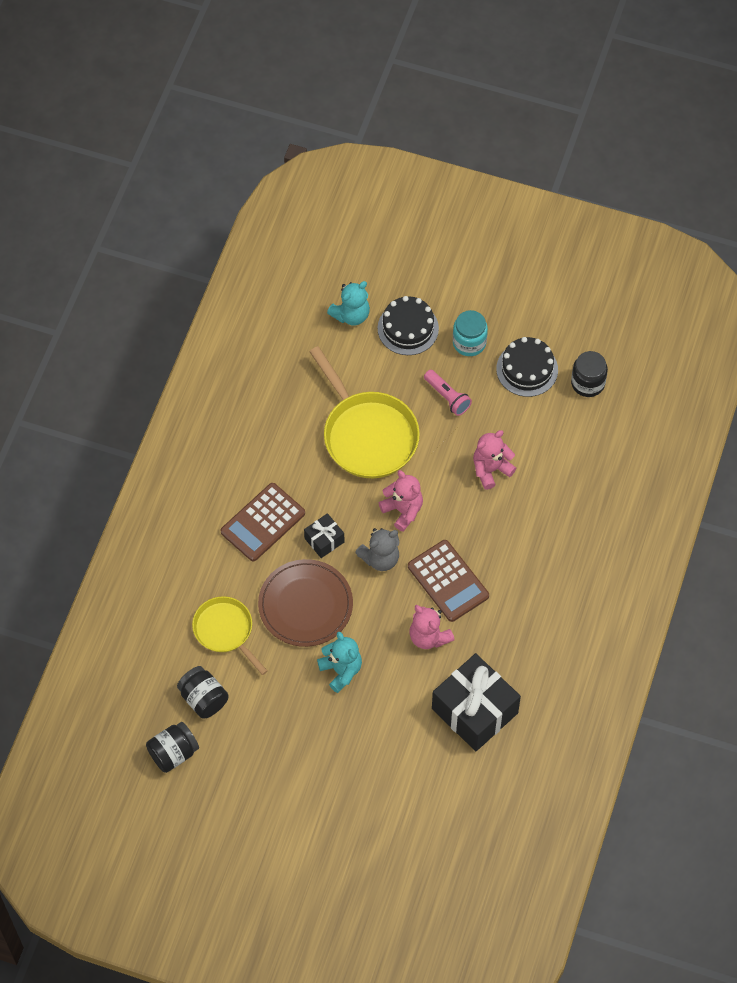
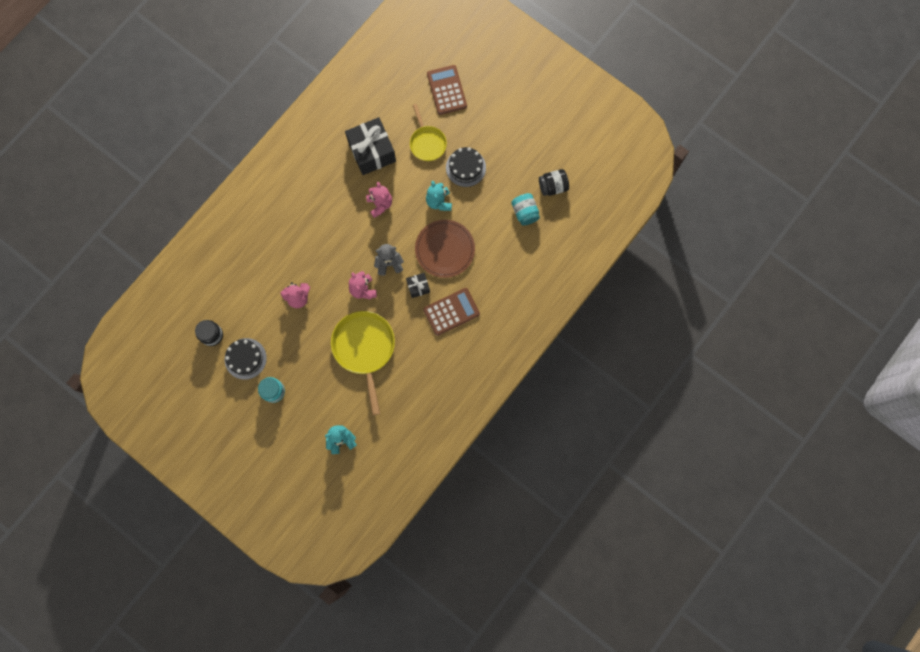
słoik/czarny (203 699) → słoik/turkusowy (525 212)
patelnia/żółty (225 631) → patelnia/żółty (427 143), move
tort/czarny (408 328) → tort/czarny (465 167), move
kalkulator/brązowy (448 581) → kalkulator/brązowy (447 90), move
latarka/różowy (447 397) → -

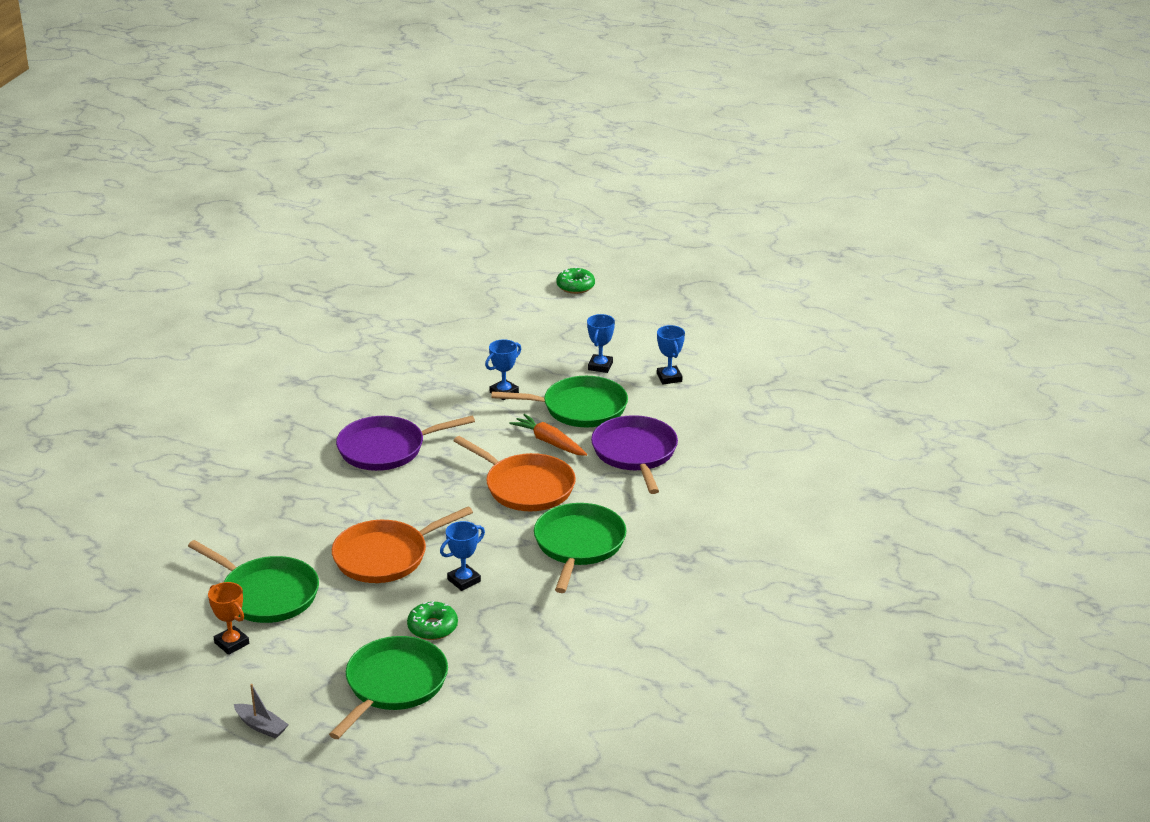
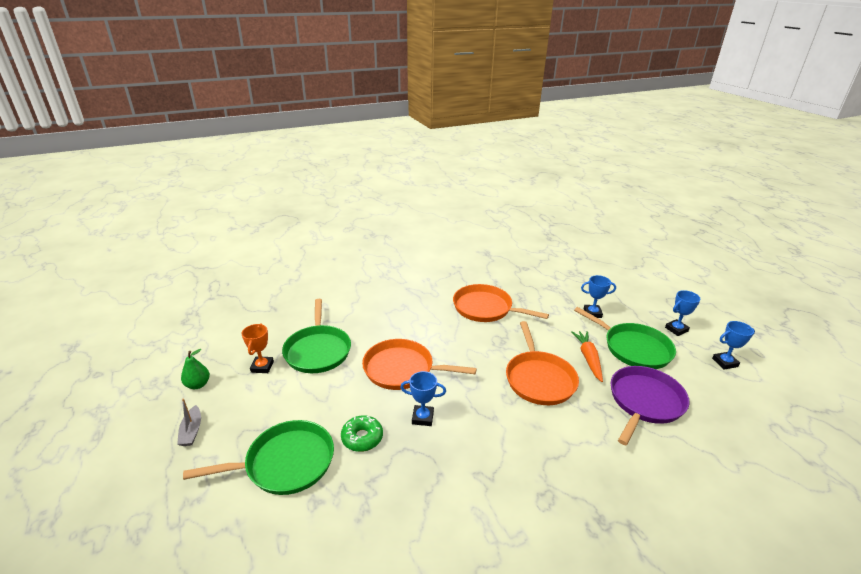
patelnia/fioletowy (386 449) → patelnia/pomarańczowy (485 308)
patelnia/zielony (578 545) → -
donut/zielony (575 286) → -
puchar/niebieski (669 378) → puchar/niebieski (725 362), 45 degrees clockwise
- → gruszka/zielony (198 385)

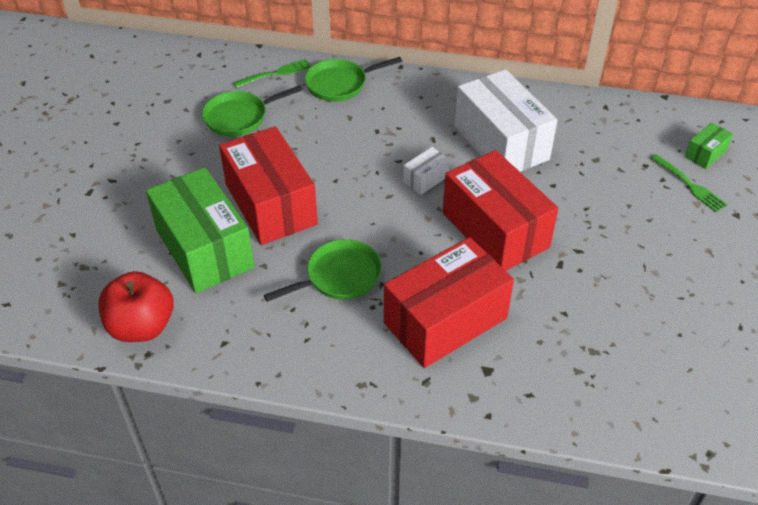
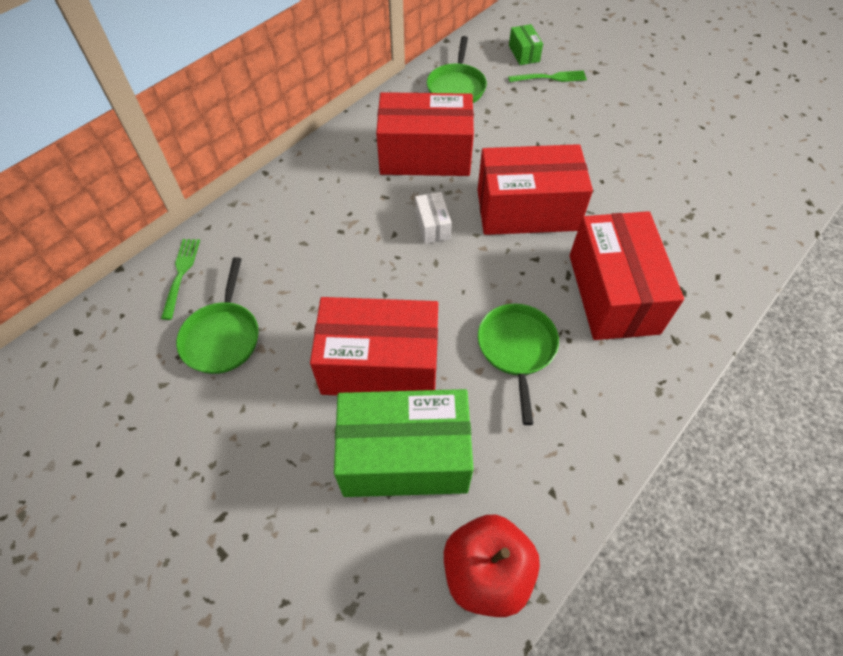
patelnia/zielony (340 84) → patelnia/zielony (456 87), move
pudełko/biały (501 143) → pudełko/czerwony (425 155)

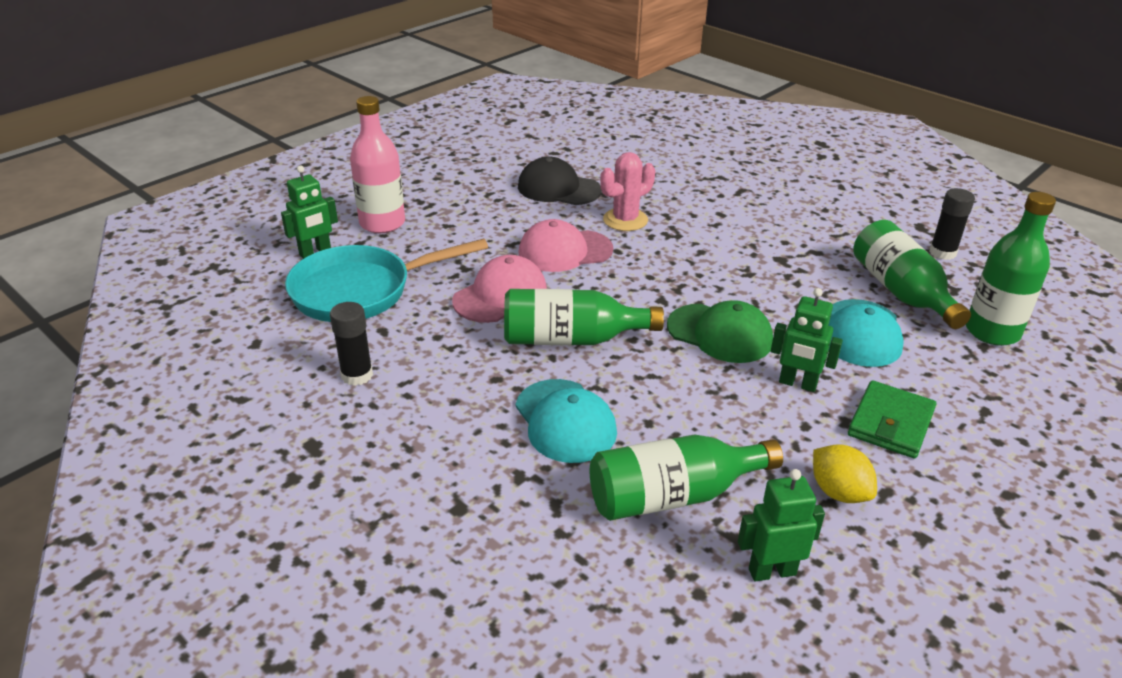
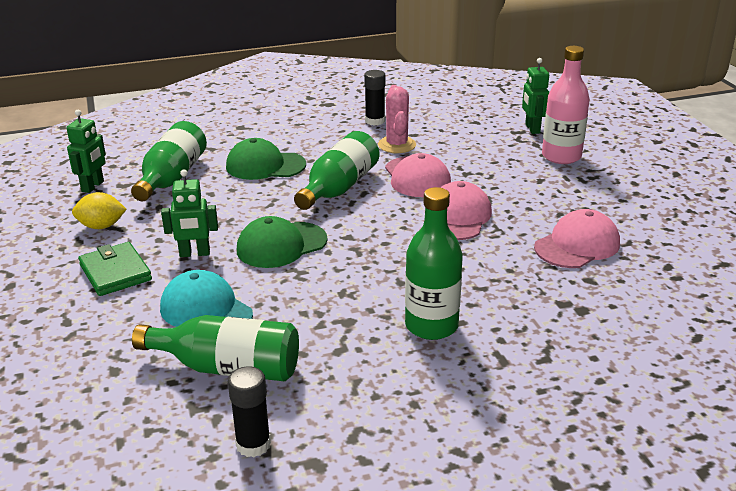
patelnia/turkusowy (360 291) → -
czapka/turkusowy (565 421) → czapka/zielony (265 166)
czapka/czarny (558 188) → czapka/różowy (577 245)
kaktus/różowy (625 220) → kaktus/różowy (397 145), move
robot/zielony (797 384) → robot/zielony (194 254), 150 degrees counterclockwise
butelka/zielony (992 332) → butelka/zielony (431 326), move

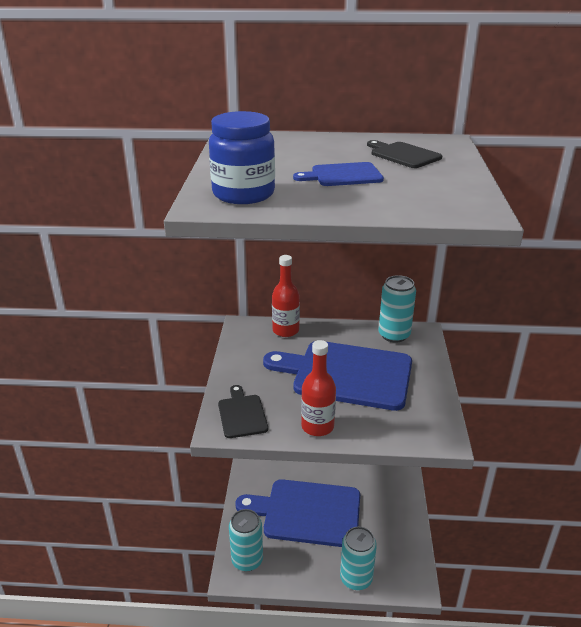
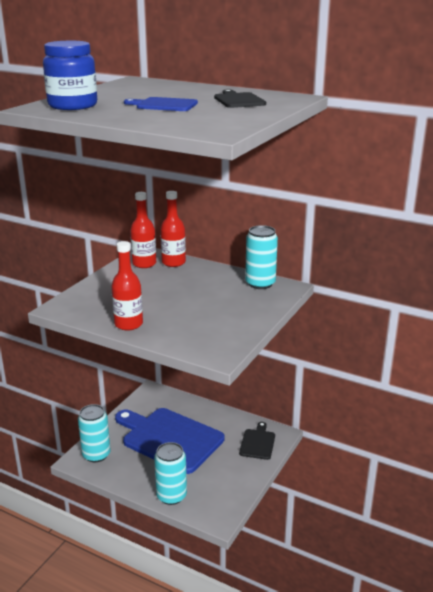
deska do krojenia/czarny (242 414) → deska do krojenia/czarny (258 443), move
deska do krojenia/niebieski (347 374) → -
- → butelka/czerwony (144 264)

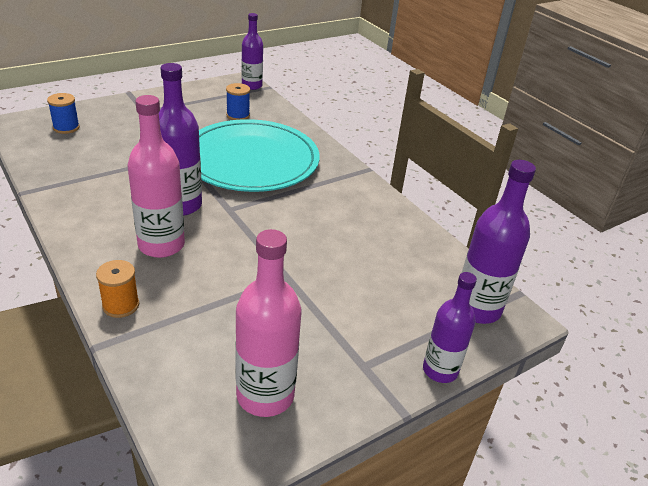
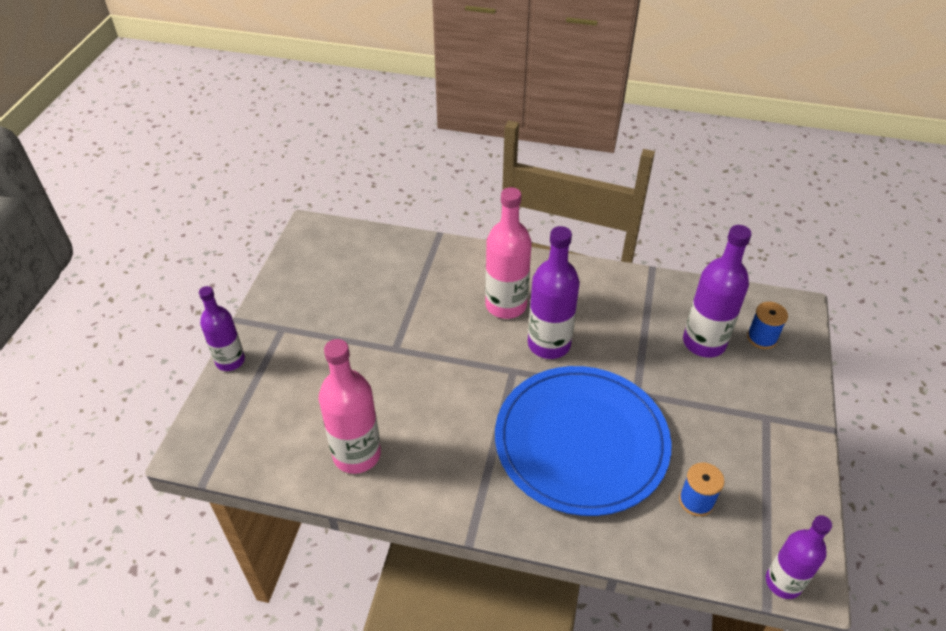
szpulka/pomarańczowy (121 305) → -
talerz/turkusowy (251 160) → talerz/niebieski (581 442)
butelka/różowy (265 395) → butelka/różowy (357 454), move
butelka/fioletowy (477 309) → butelka/fioletowy (704 342), move

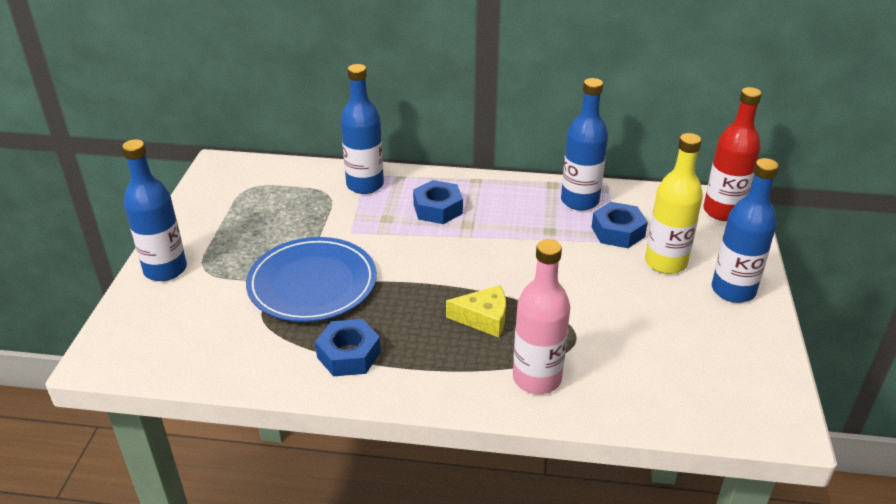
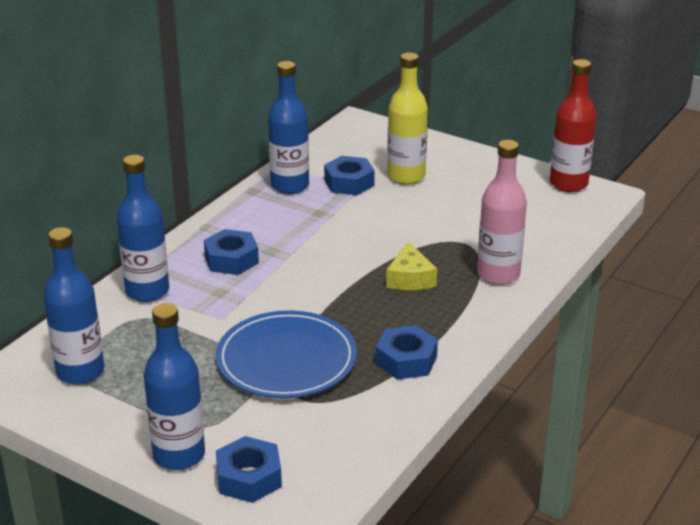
ser/żółty (484 318) → ser/żółty (410 278), 150 degrees clockwise
butelka/czerwony (722 211) → butelka/czerwony (568 184), move
butelka/niebieski (733 290) → butelka/niebieski (80 372), move
- → nakrętka/niebieski (249 478)

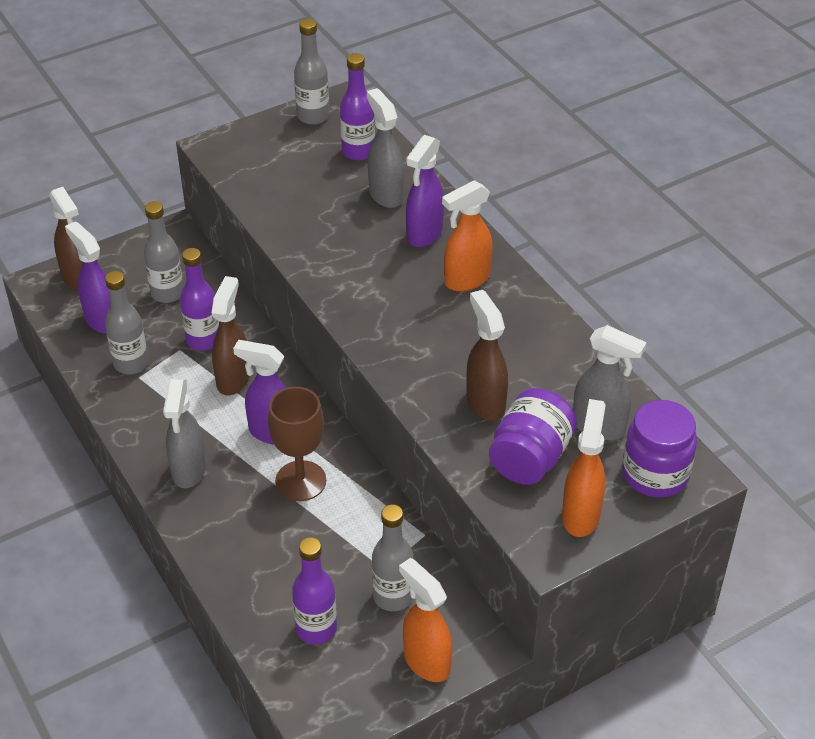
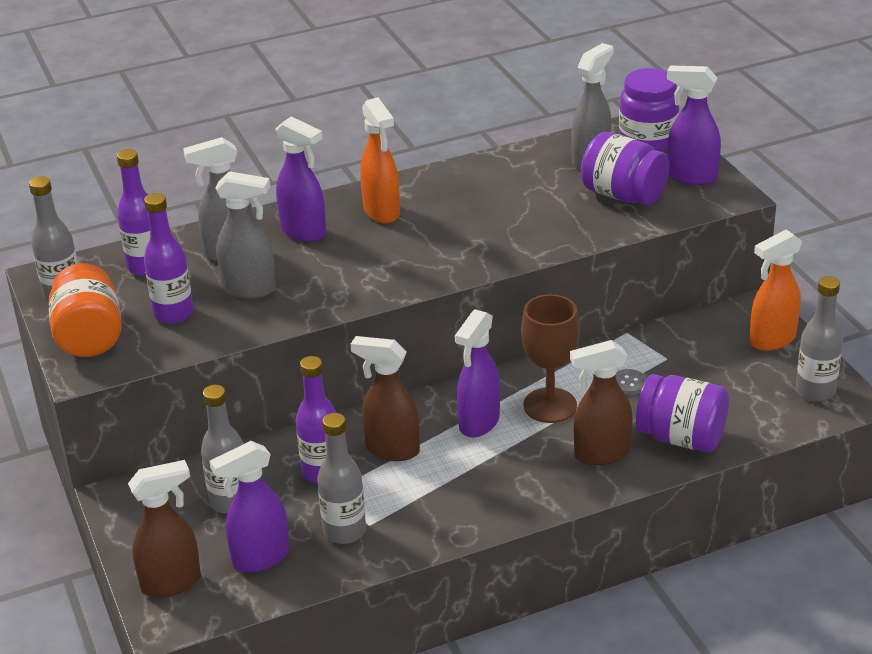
spryskiwacz/szary (188 471) → spryskiwacz/szary (250 289), move
butelka/fioletowy (316 629) → butelka/fioletowy (173 314), move
butelka/szary (393 596) → butelka/szary (815 391), move
spryskiwacz/brązowy (485 402) → spryskiwacz/brązowy (601 454), move
spryskiwacz/pomarańczowy (581 515) → spryskiwacz/fioletowy (691 177)
- → słoik/pomarańczowy (90 337)
- → guzik/szary (629 383)
- → słoik/fioletowy (681 437)

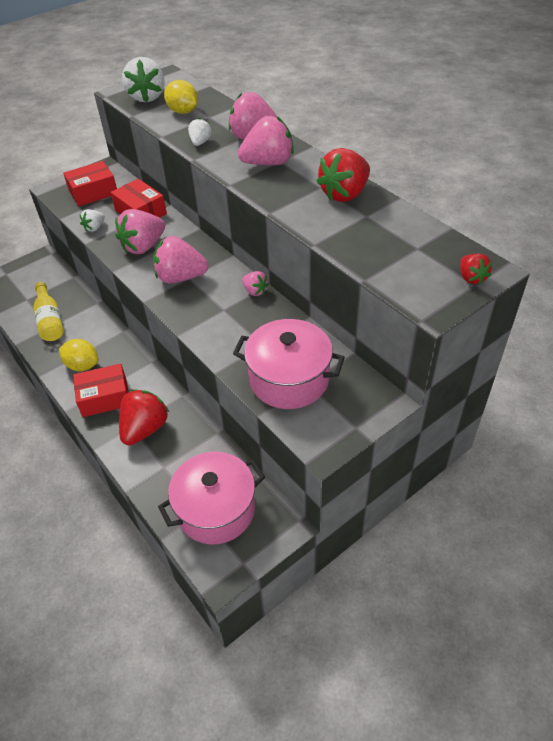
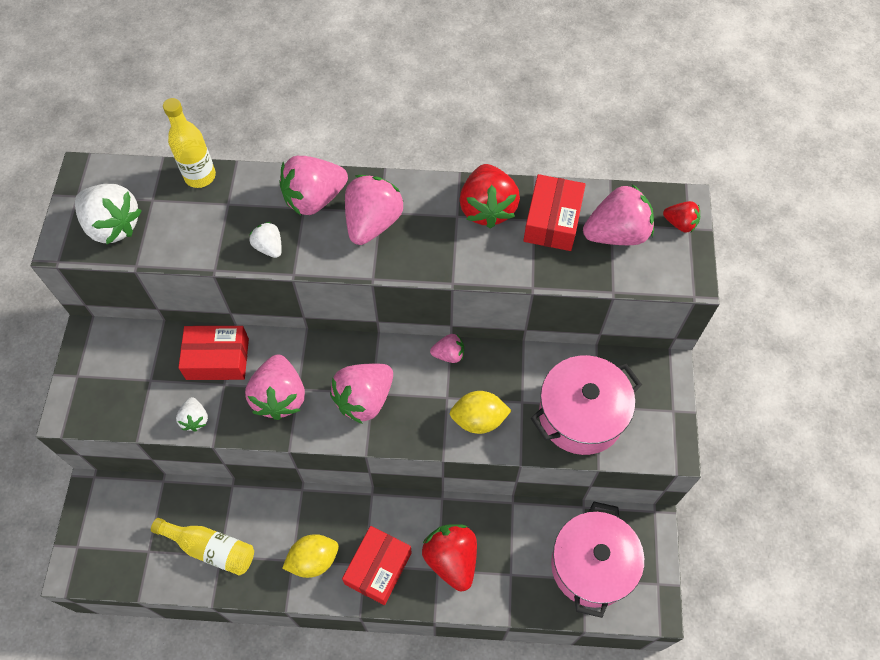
pudełko/czerwony (93 192) → pudełko/czerwony (552 221), move
cytryna/żółty (183 112) → cytryna/żółty (478 419), move
- → butelka/żółty (200 176)
- → truskawka/różowy (616 233)

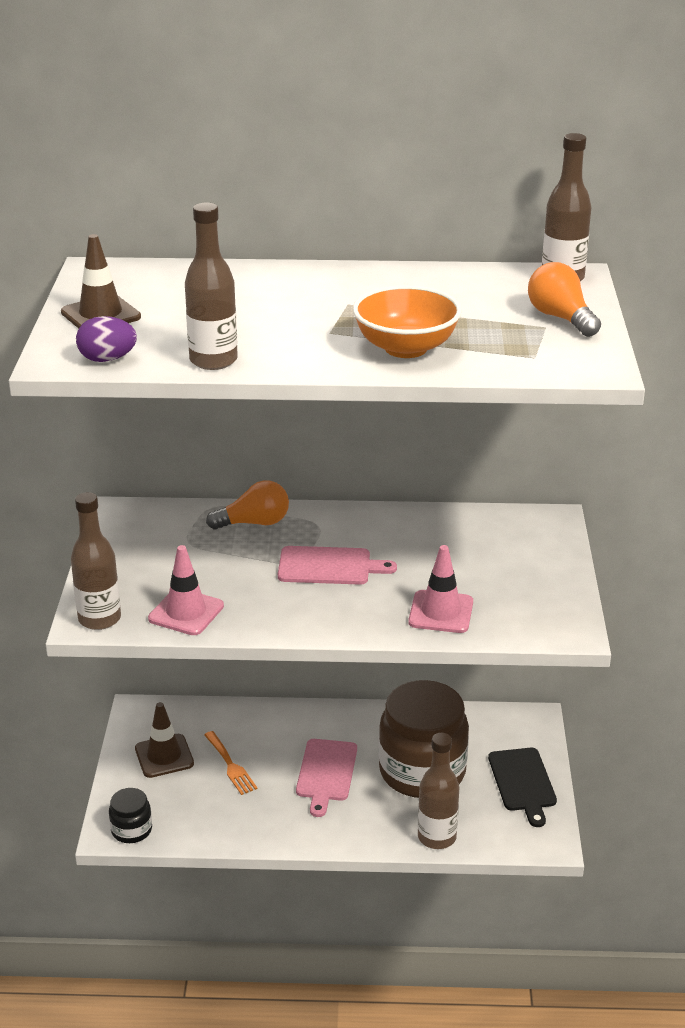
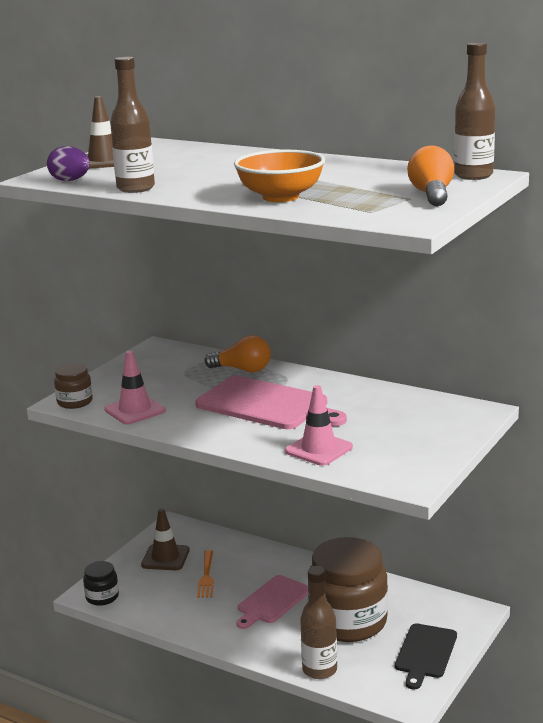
butelka/brązowy (99 619) → słoik/brązowy (75 402)
deska do krojenia/różowy (329 566) → deska do krojenia/różowy (266 405), x1.56

